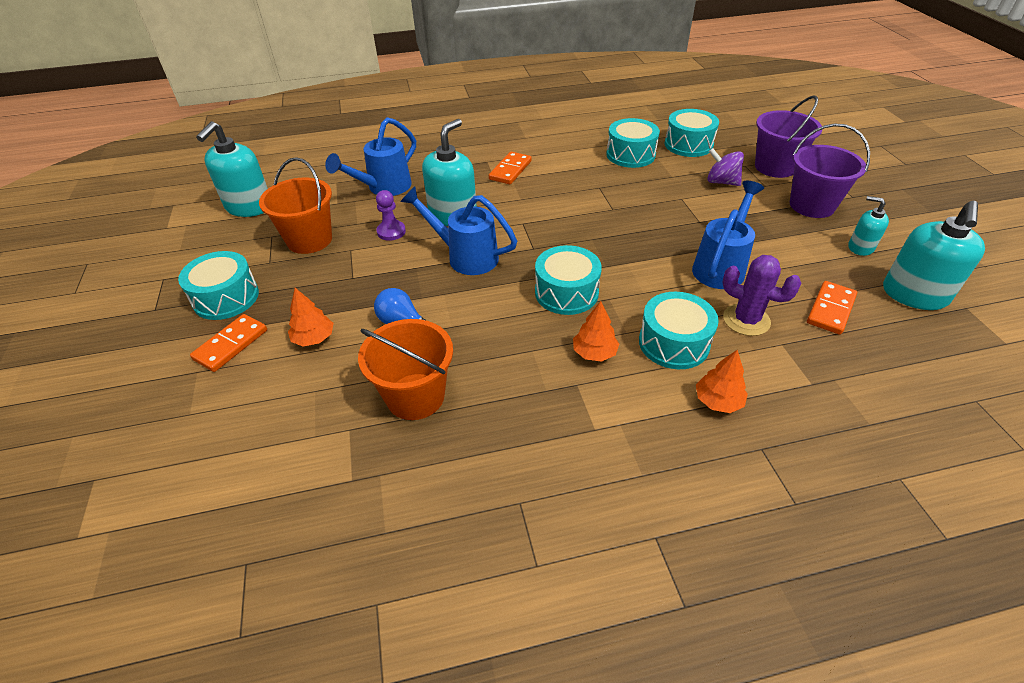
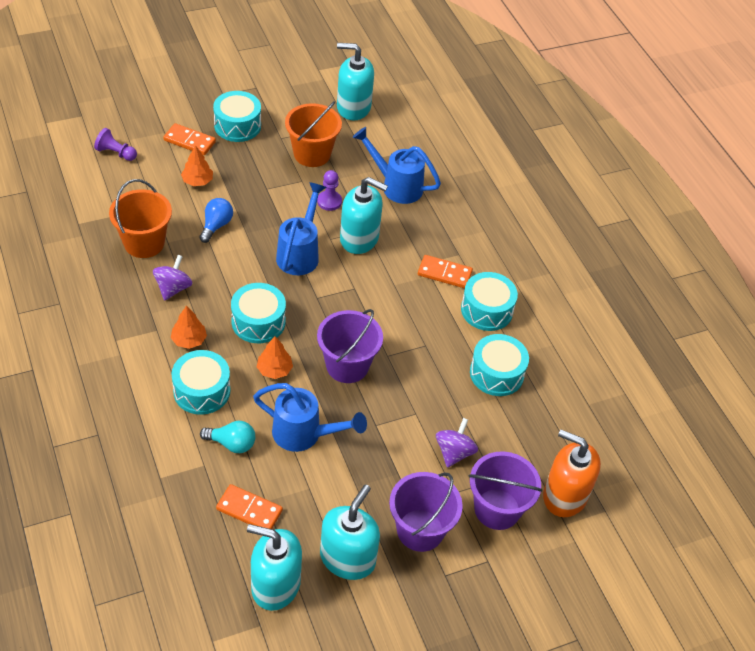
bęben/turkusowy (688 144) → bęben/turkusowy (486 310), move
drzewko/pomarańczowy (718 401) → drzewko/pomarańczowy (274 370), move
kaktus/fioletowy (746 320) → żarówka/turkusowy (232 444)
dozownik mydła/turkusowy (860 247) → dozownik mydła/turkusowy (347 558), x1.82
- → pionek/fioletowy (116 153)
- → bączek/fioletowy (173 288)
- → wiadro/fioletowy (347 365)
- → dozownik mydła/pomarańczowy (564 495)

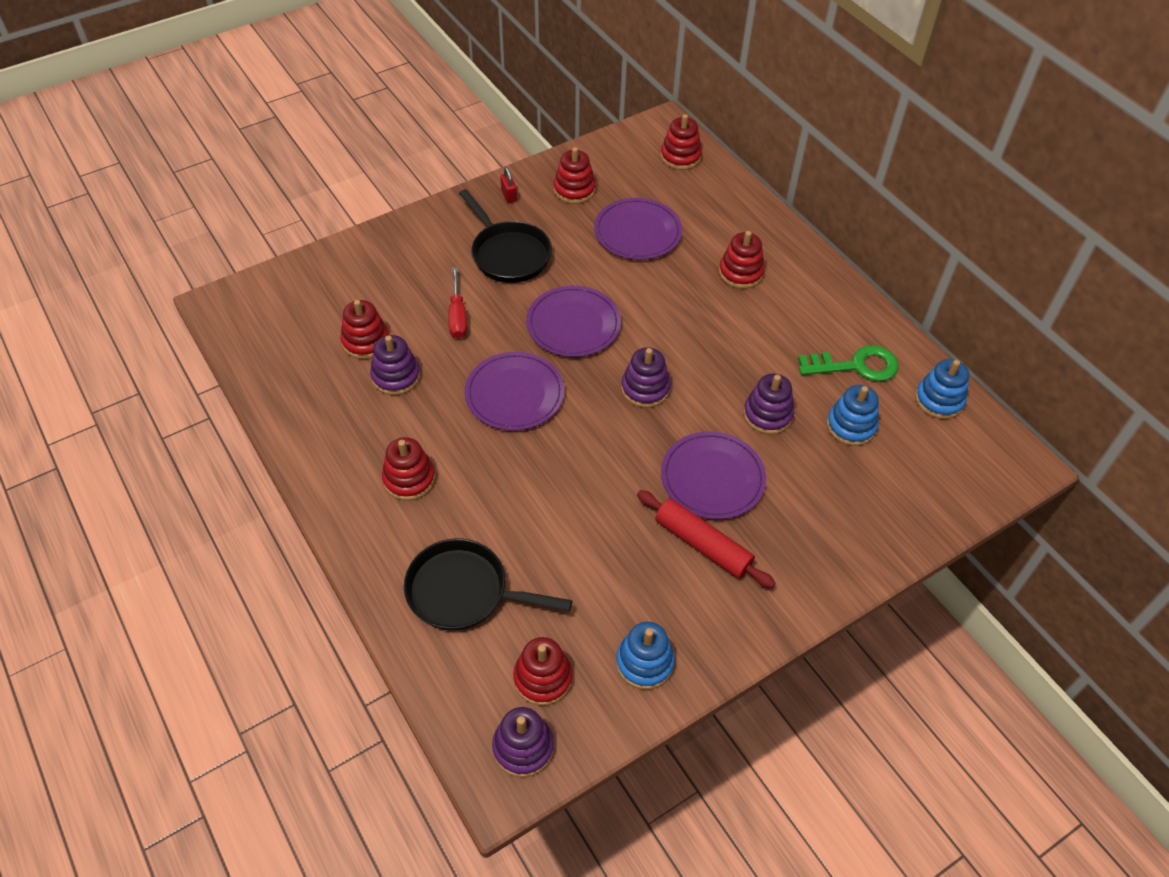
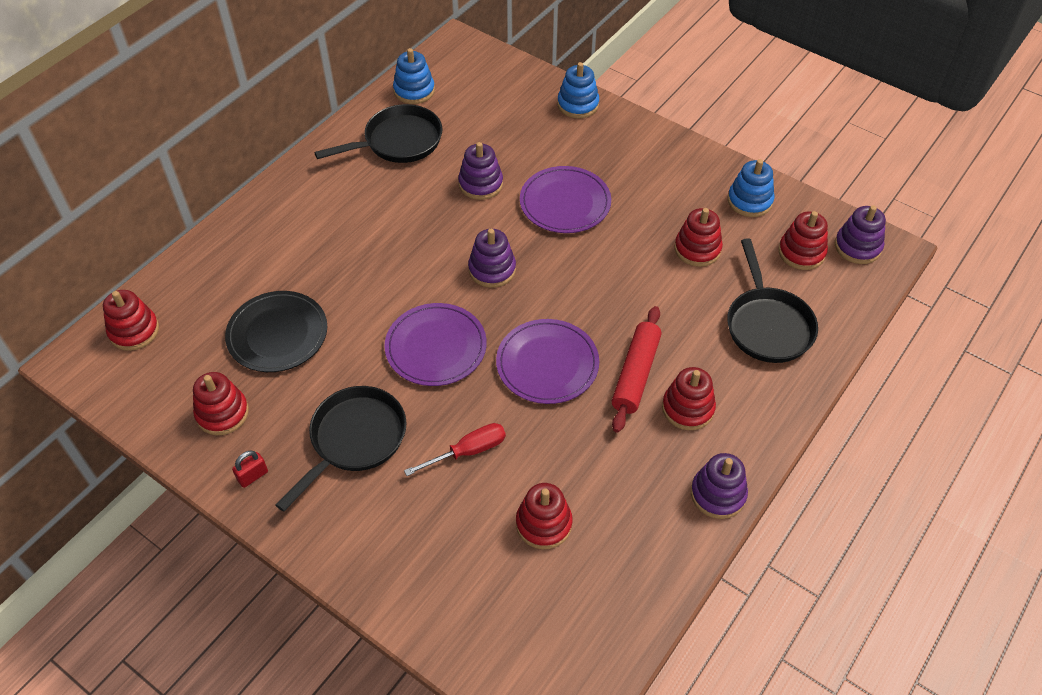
zabawka nakładanka/fioletowy (396 376) → zabawka nakładanka/fioletowy (718 494), move
talerz/fioletowy (637 232) → talerz/czarny (277 334)
wałek do ciasta/czerwony (702 545) → wałek do ciasta/czerwony (636 374), move
zabawka nakładanka/czerwony (740 273) → zabawka nakładanka/czerwony (697 249), move
klucz/zielony (856 366) → patelnia/czarny (398 142)
zabawka nakładanka/niebieski (851 426) → zabawka nakładanka/niebieski (578 104), move

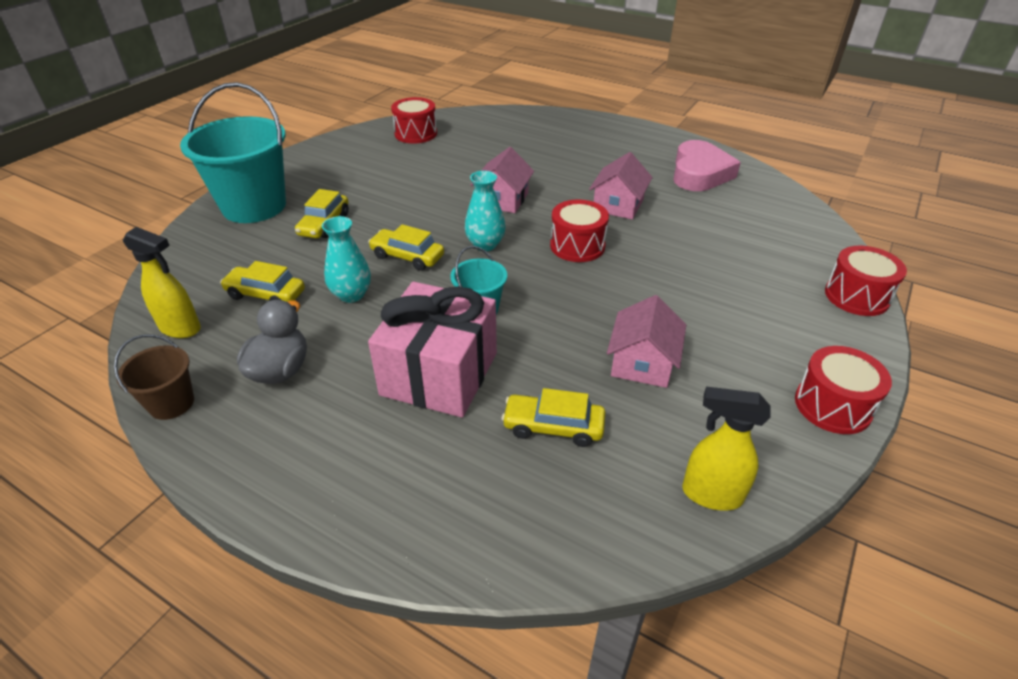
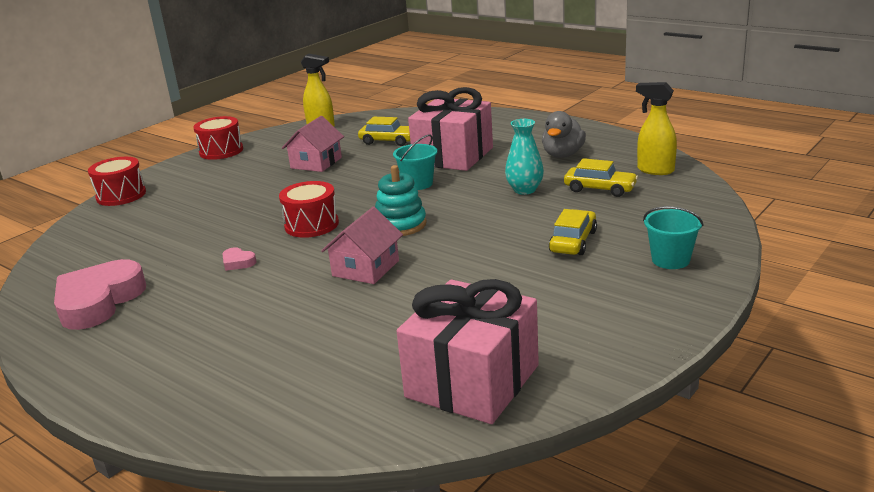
wiadro/brązowy (171 403) → -
wiadro/turkusowy (254 206) → wiadro/turkusowy (670 260), x0.48
samochód/żółty (407 256) → -
bęben/czerwony (416 134) → prezent/różowy (472 381)
wazon/turkusowy (485 245) → zabawka nakładanka/turkusowy (400 225)
domek/różowy (618 205) → serce/różowy (238 262)

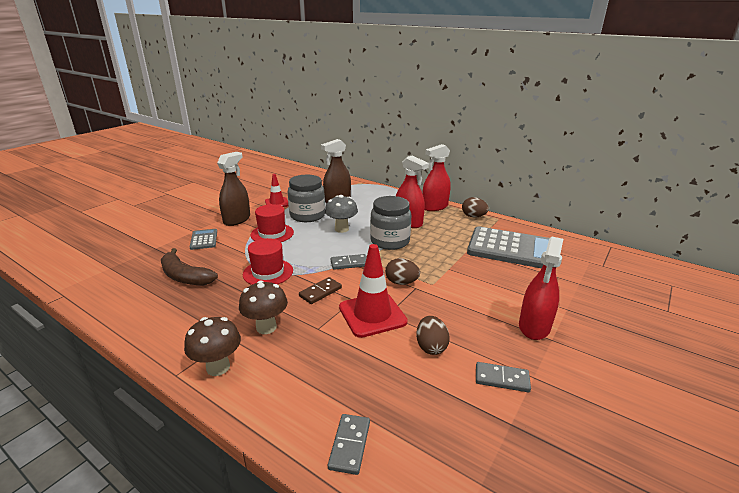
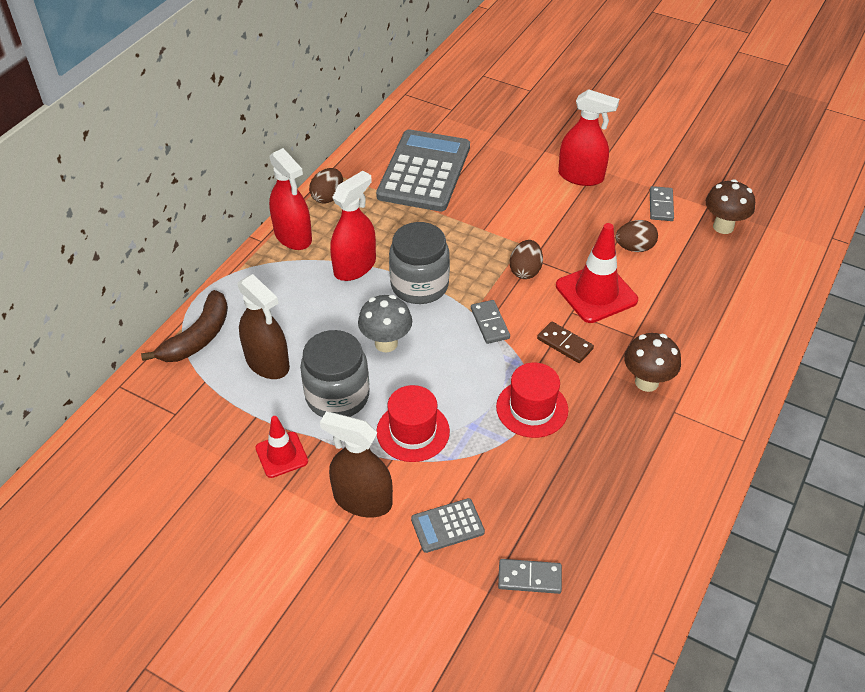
banan/brązowy (184 276) → banan/brązowy (198 337), move
grzyb/brązowy (218 367) → grzyb/brązowy (723 227), move
kostka domina/szary (350 445) → kostka domina/szary (529 577), move

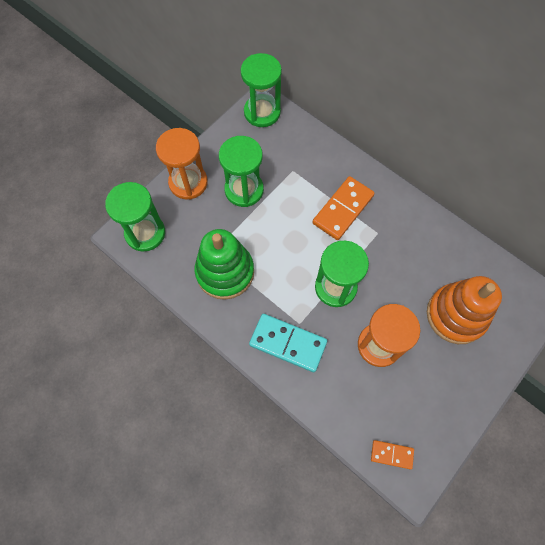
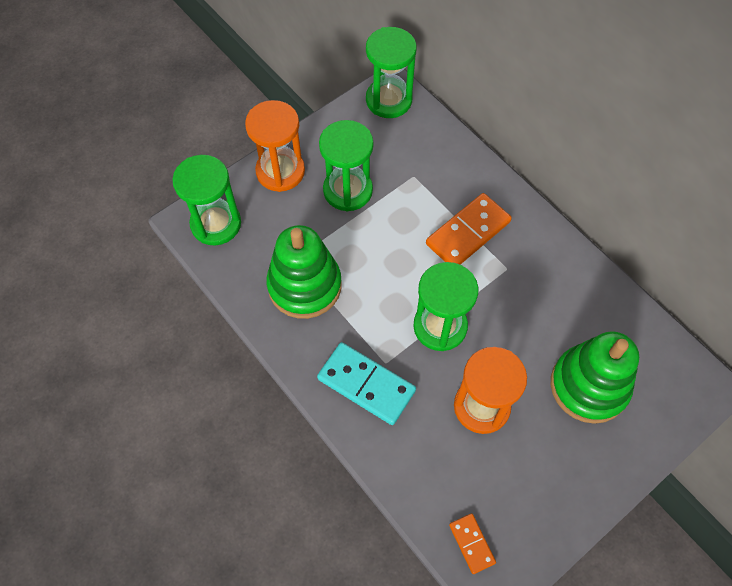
kostka domina/pomarańczowy (391 454) → kostka domina/pomarańczowy (471 544), 45 degrees clockwise
zabawka nakładanka/pomarańczowy (456 315) → zabawka nakładanka/zielony (589 386)

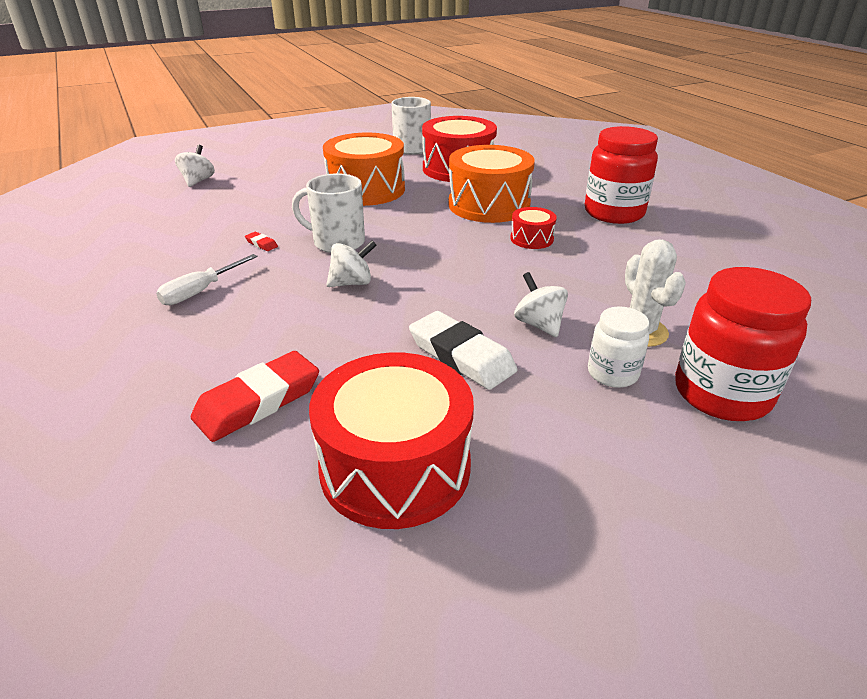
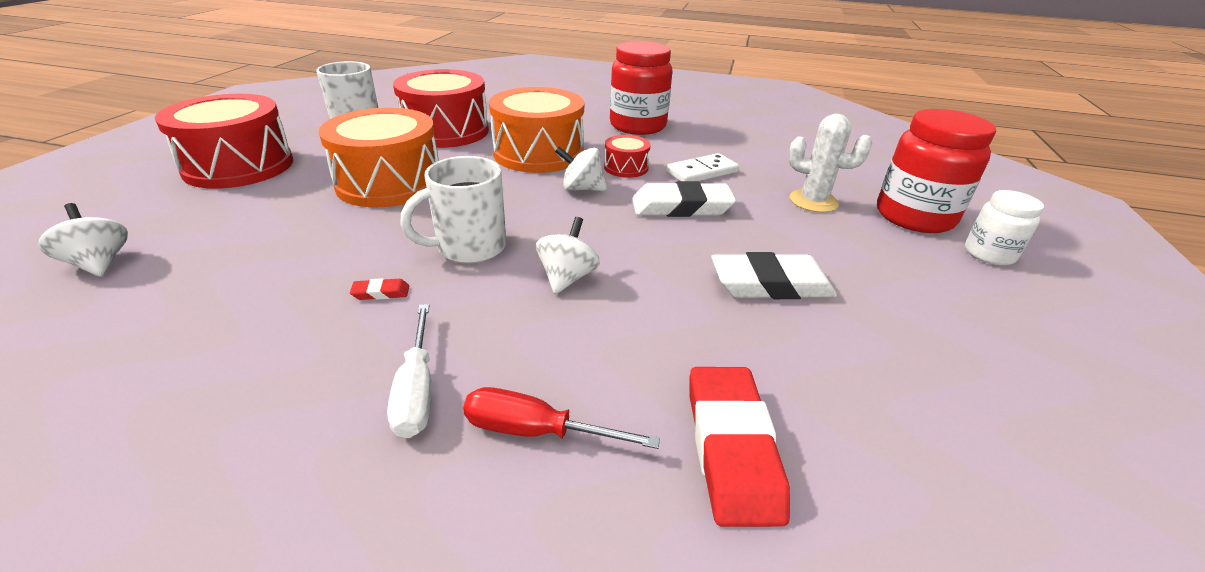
bęben/czerwony (395 467) → bęben/czerwony (239 166), move
bączek/biały (539 324) → bączek/biały (582 189), move
słoik/biały (612 373) → słoik/biały (989 254), move
- → śrubokręt/czerwony (536 431)
- → gumka do mazania/biały (681 207)
- → kostka domina/biały (702 172)

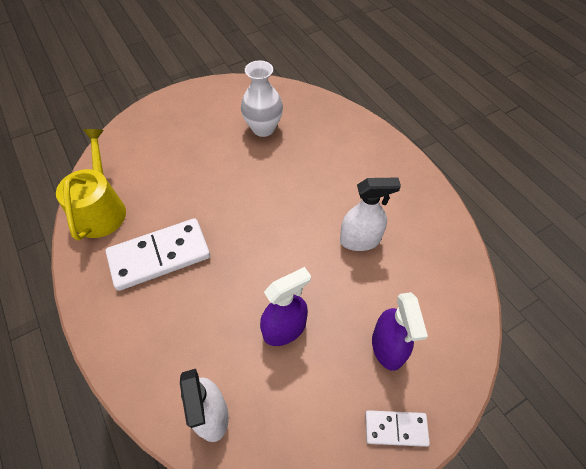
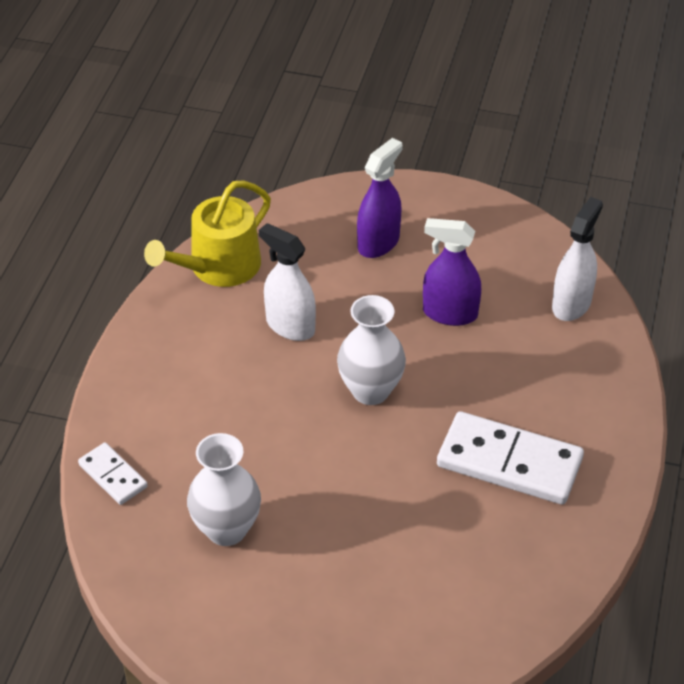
konewka/żółty (101 209) → konewka/żółty (218 267), move
kostka domina/biały (395 429) → kostka domina/biały (113 476), move
- → wazon/biały (370 390)

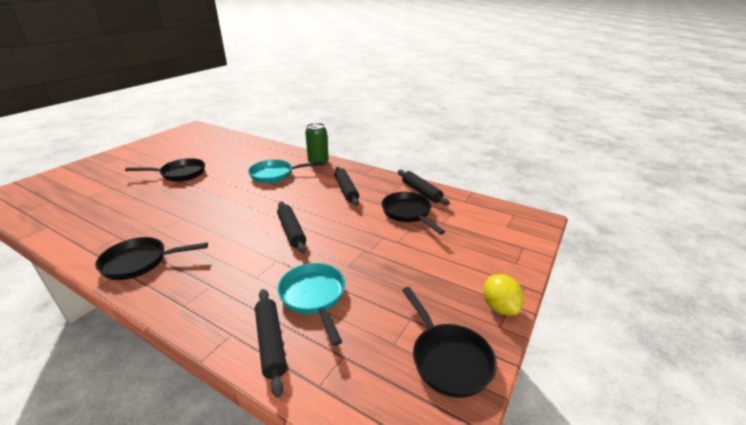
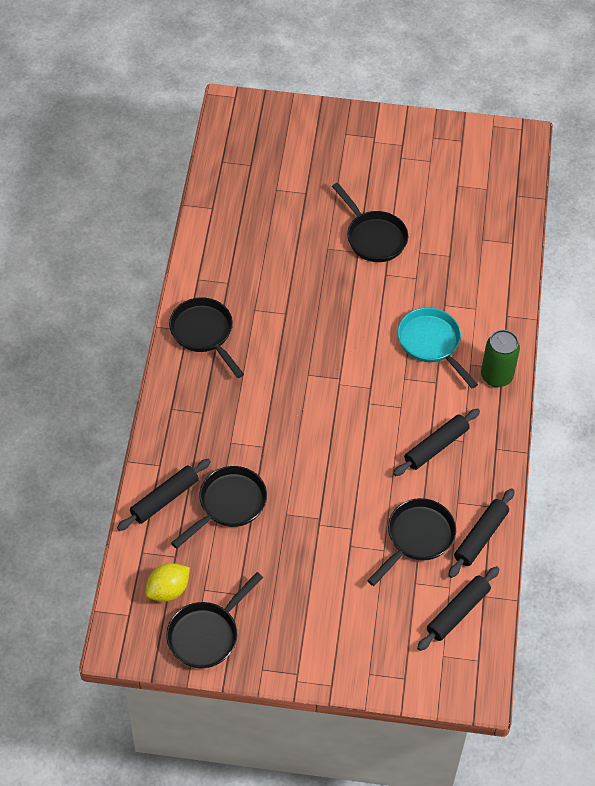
wałek do ciasta/czarny (291 231) → wałek do ciasta/czarny (458 612), move
patelnia/turkusowy (314 297) → patelnia/czarny (228 504)
cytryna/żółty (500 307) → cytryna/żółty (168 590), move

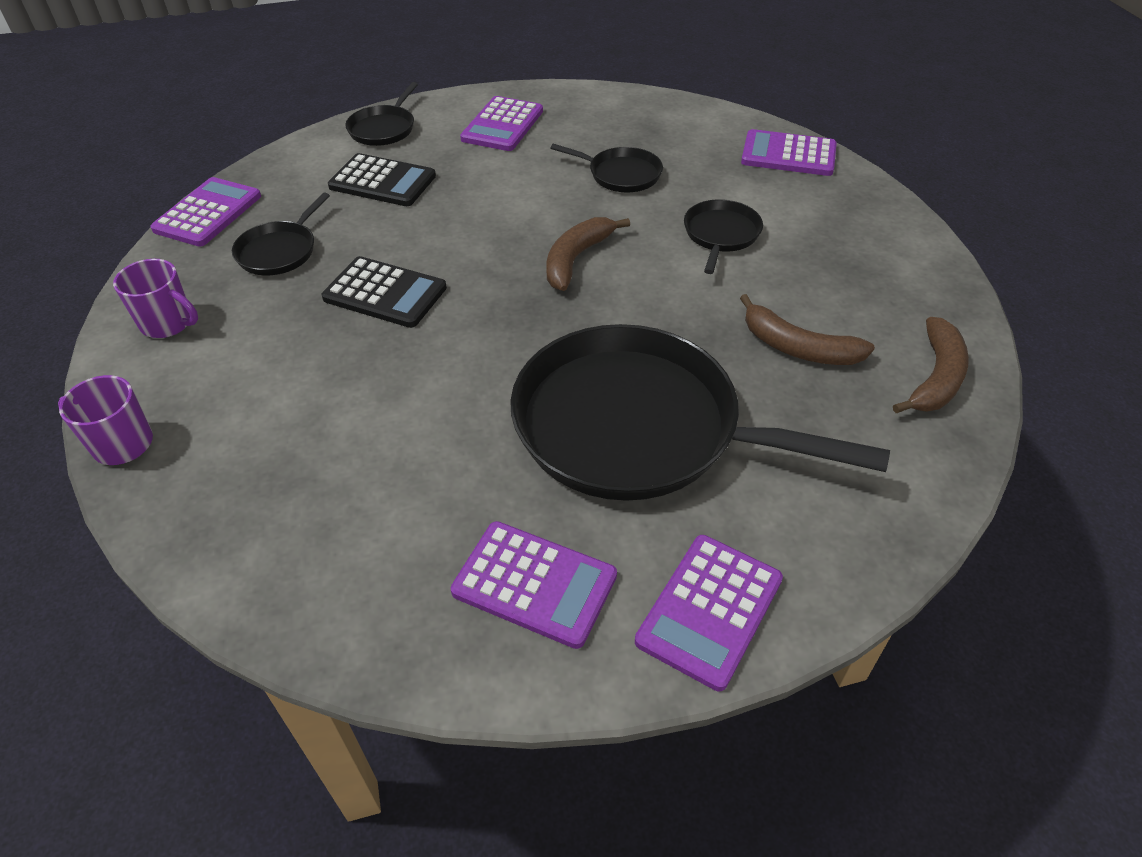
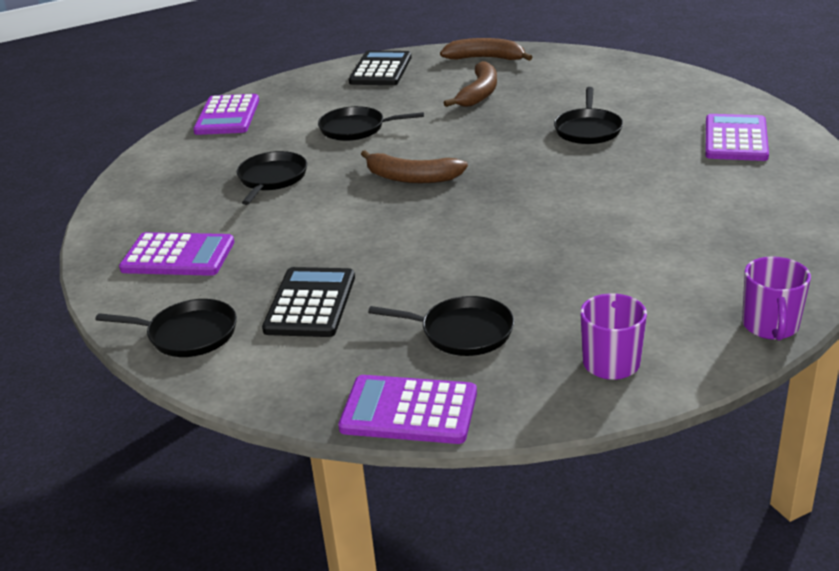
kalkulator/czarny (385 293) → kalkulator/czarny (381 70), move
patelnia/czarny (637 427) → patelnia/czarny (588 129), x0.44
kalkulator/fioletowy (709 610) → -

